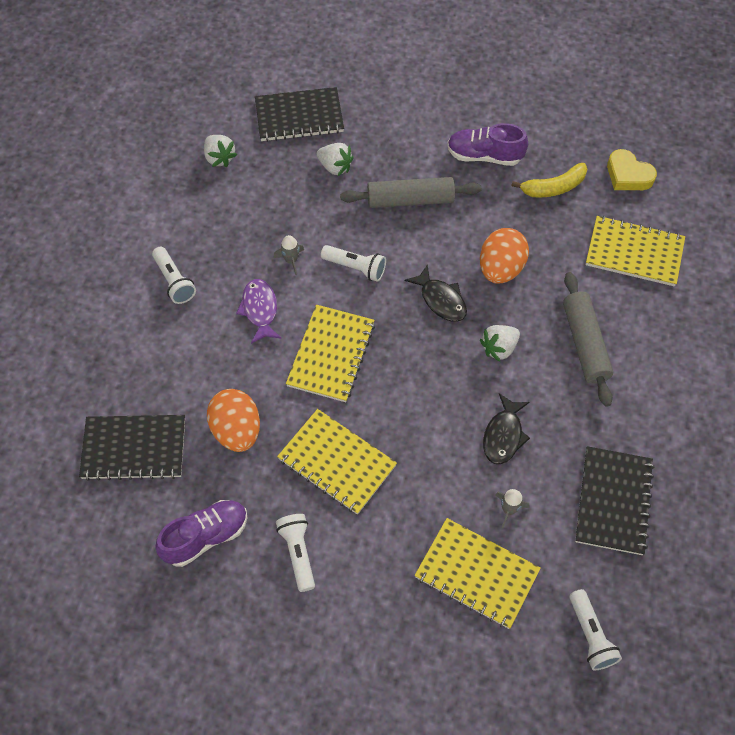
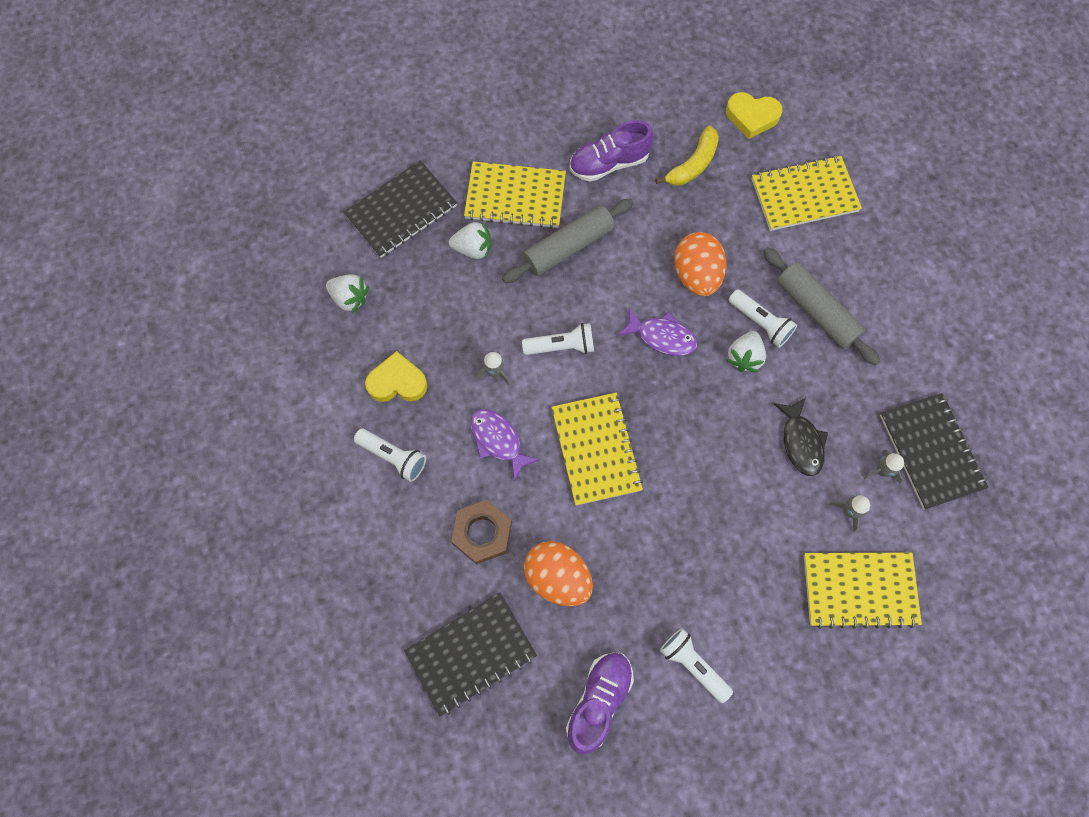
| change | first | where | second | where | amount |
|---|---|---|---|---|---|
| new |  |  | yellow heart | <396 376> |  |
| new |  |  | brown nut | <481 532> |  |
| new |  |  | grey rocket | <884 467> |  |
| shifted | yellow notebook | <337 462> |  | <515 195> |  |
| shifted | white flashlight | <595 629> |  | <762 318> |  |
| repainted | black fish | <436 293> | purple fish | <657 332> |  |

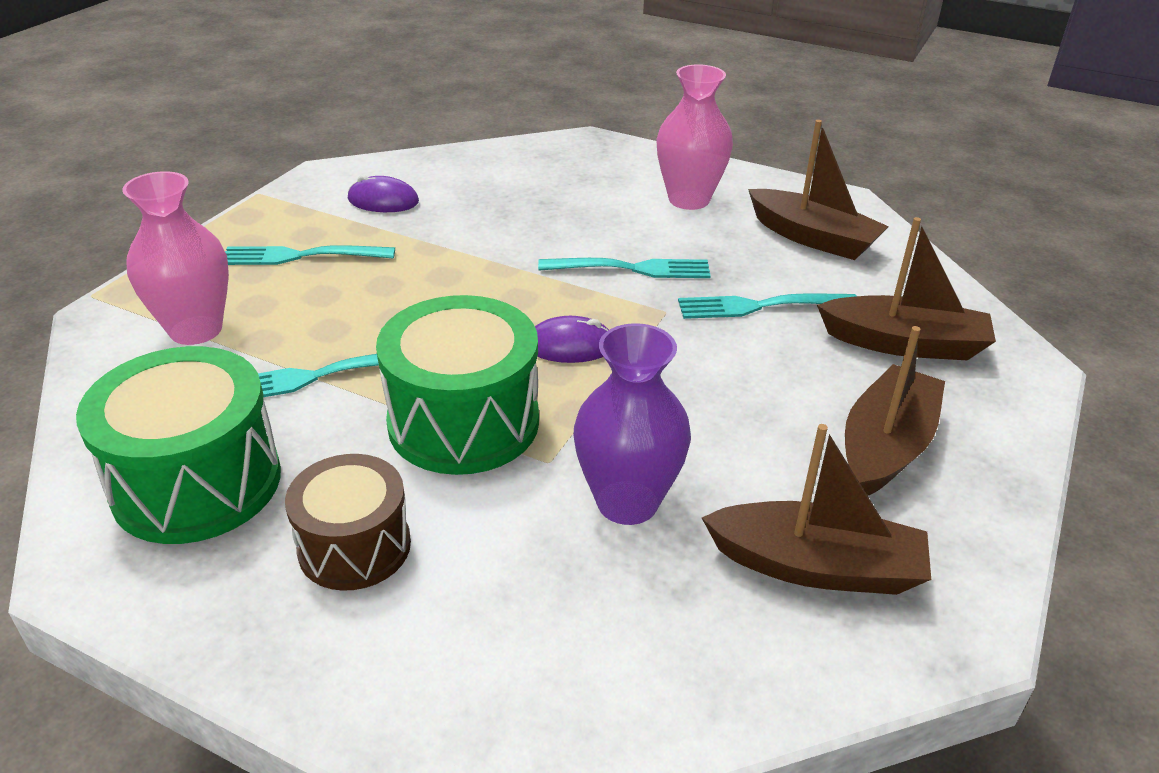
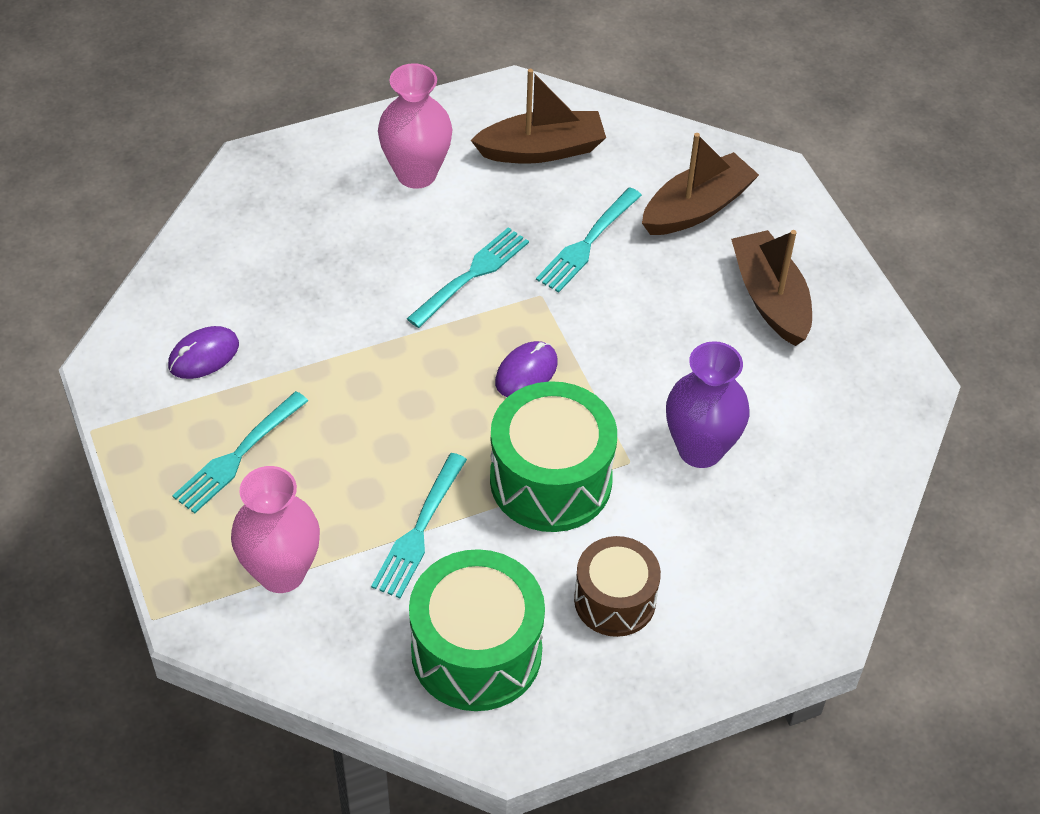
| change | first | where | second | where | amount |
|---|---|---|---|---|---|
| gone | brown boat | <816 509> |  |  |  |

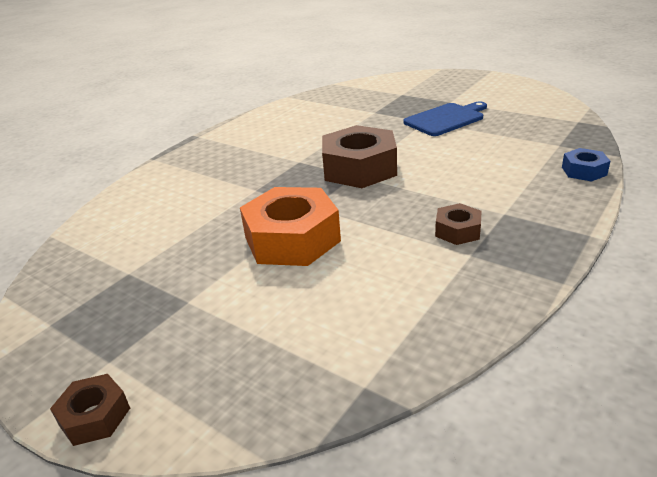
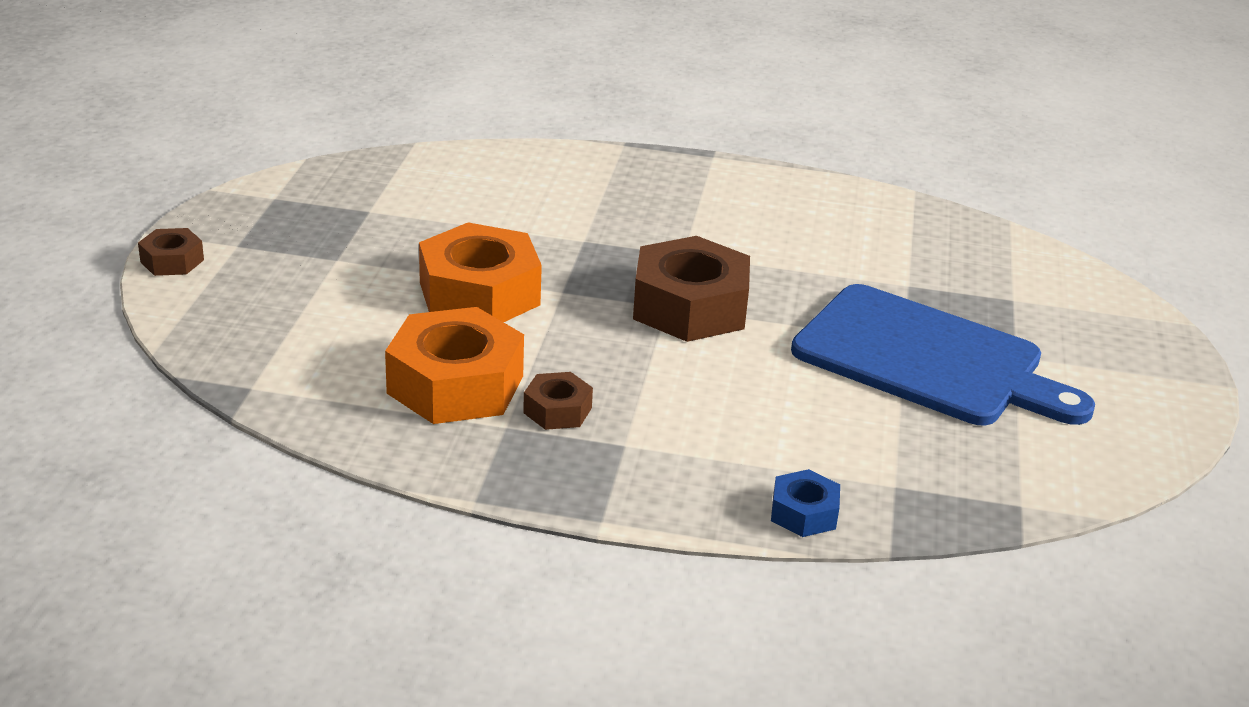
| change | first | where | second | where | amount |
|---|---|---|---|---|---|
| new |  |  | orange nut | <454 365> |  |
| scaled | blue cutting board | <445 118> |  | <943 354> | x1.70 |

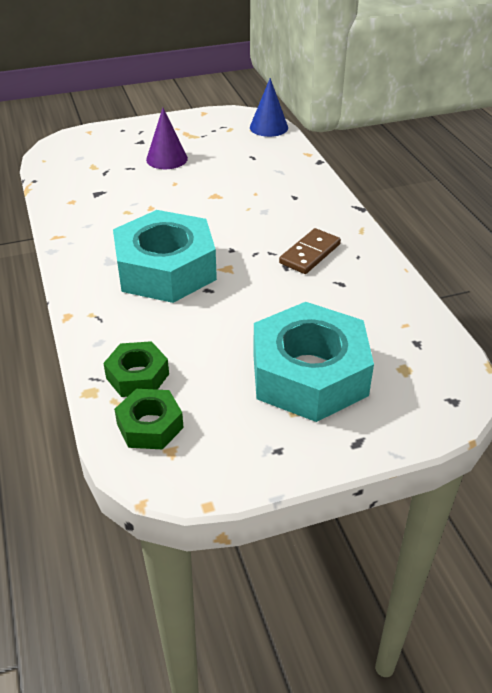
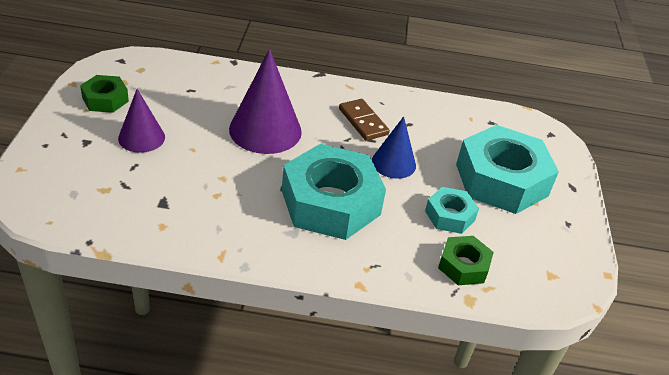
| change | first | where | second | where | amount |
|---|---|---|---|---|---|
| new |  |  | purple cone | <265 101> |  |
| new |  |  | turquoise nut | <452 210> |  |
| shifted | green nut | <149 419> |  | <104 94> |  |
| shifted | blue cone | <269 107> |  | <394 147> |  |

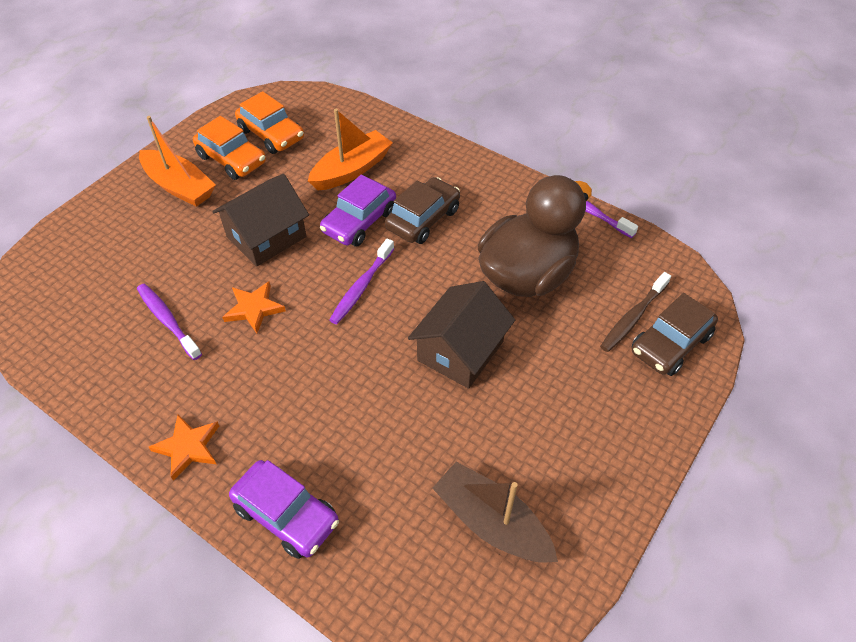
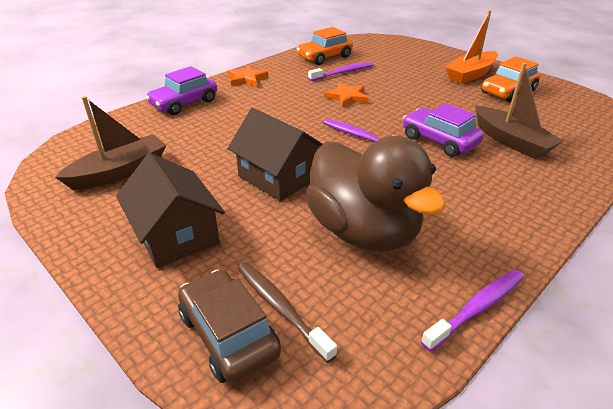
| change | first | where | second | where | amount |
|---|---|---|---|---|---|
| gone | brown car | <422 210> |  |  |  |
| shifted | brown house | <260 220> |  | <170 210> |  |
| shifted | orange car | <269 122> |  | <325 46> |  |
| repainted | orange boat | <350 149> | brown boat | <519 111> |  |

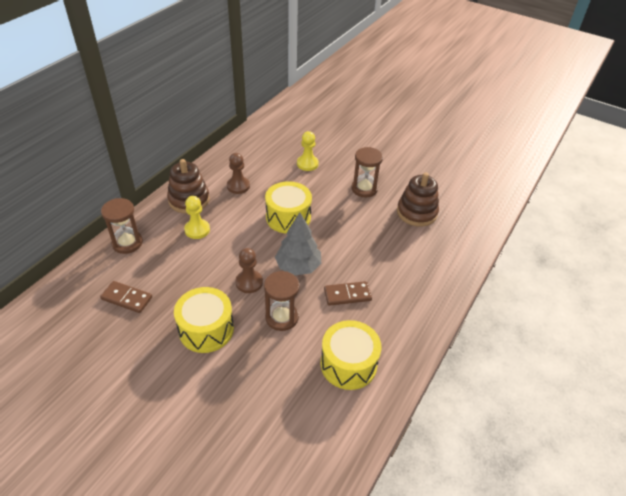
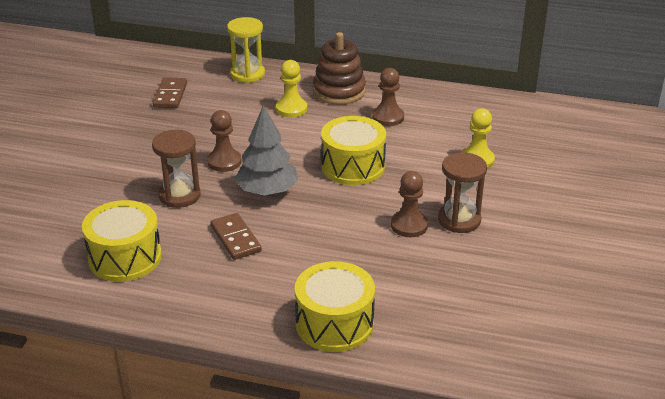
| change | first | where | second | where | amount |
|---|---|---|---|---|---|
| gone | brown stacking toy | <418 199> |  |  |  |
| new |  |  | brown pawn | <409 204> |  |
| shifted | yellow drum | <204 320> |  | <335 306> |  |
| repainted | brown hourglass | <122 226> | yellow hourglass | <246 50> |  |

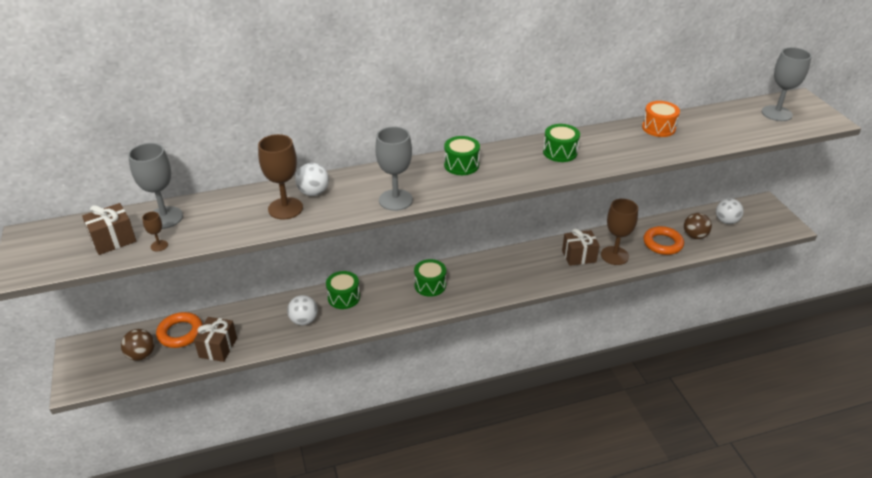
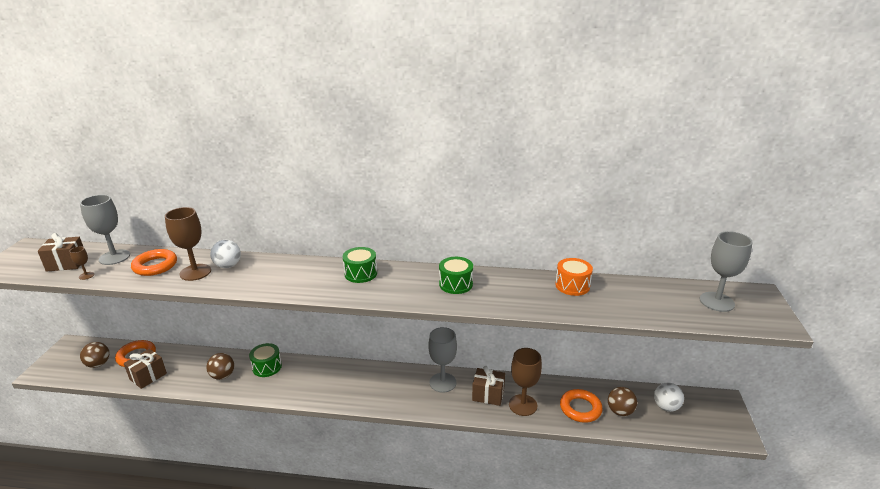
| change | first | where | second | where | amount |
|---|---|---|---|---|---|
| gone | green drum | <430 278> |  |  |  |
| new |  |  | orange ring | <154 262> |  |
| shifted | grey goblet | <394 169> |  | <442 360> |  |
| repainted | white ball | <302 310> | brown ball | <220 366> |  |

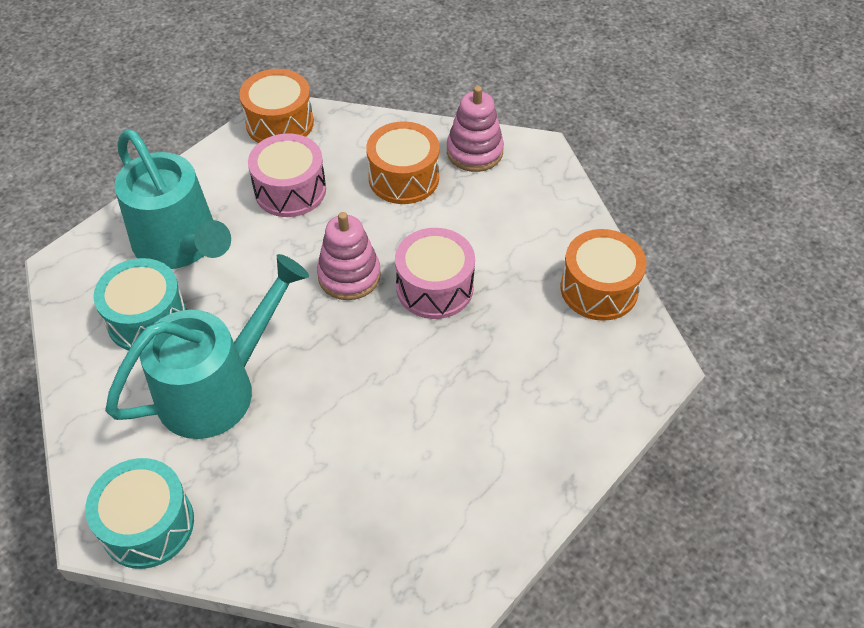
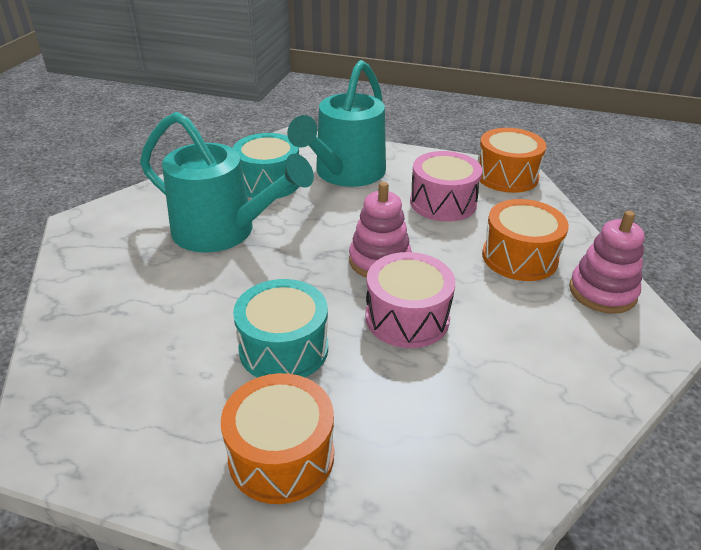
| change | first | where | second | where | amount |
|---|---|---|---|---|---|
| shifted | turquoise drum | <139 513> |  | <280 328> |  |
| shifted | orange drum | <604 275> |  | <277 438> |  |

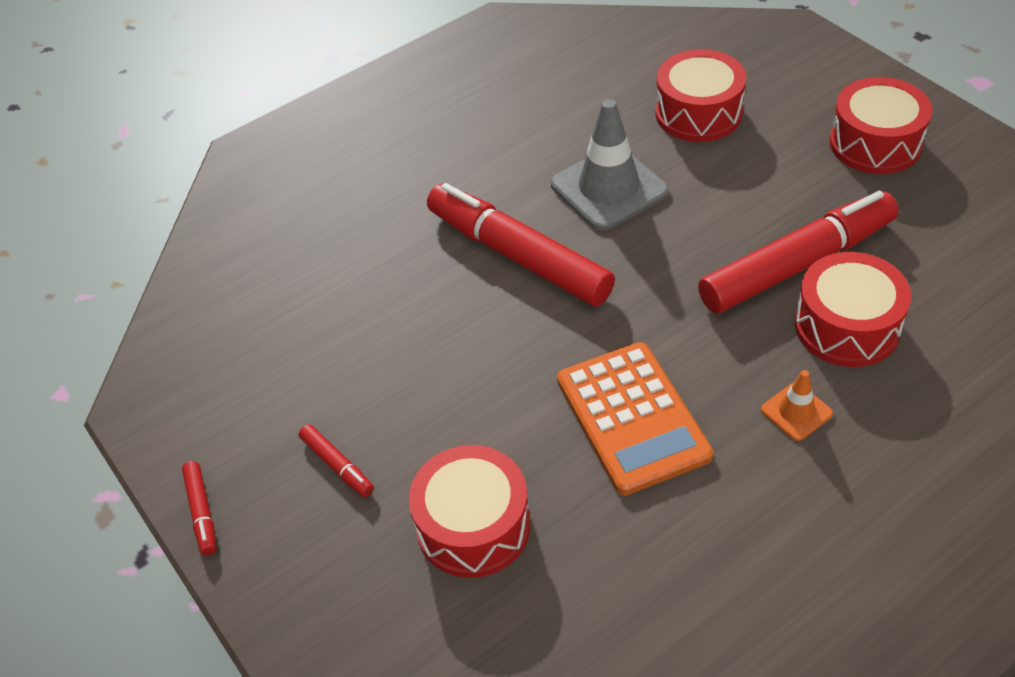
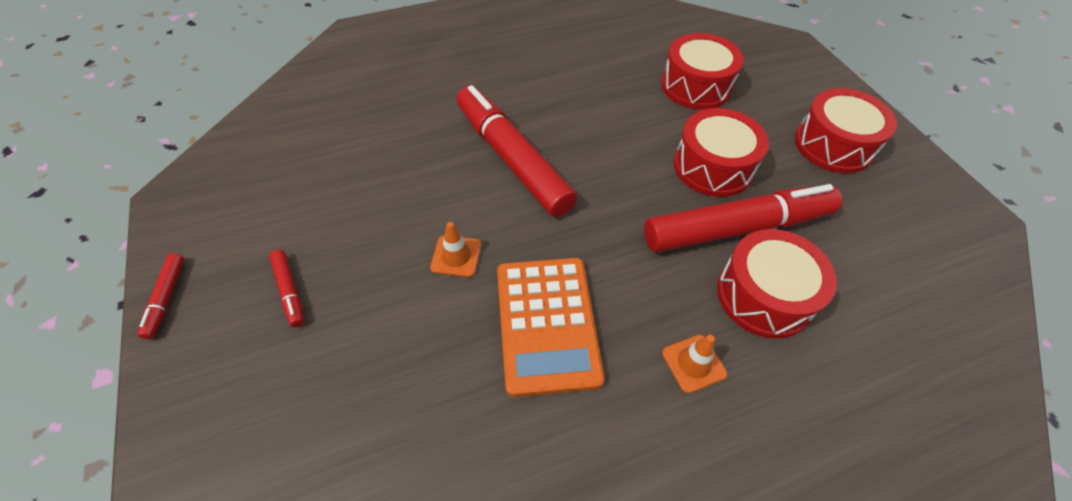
| change | first | where | second | where | amount |
|---|---|---|---|---|---|
| gone | grey traffic cone | <610 165> |  |  |  |
| new |  |  | orange traffic cone | <455 249> |  |
| shifted | red drum | <469 511> |  | <721 152> |  |

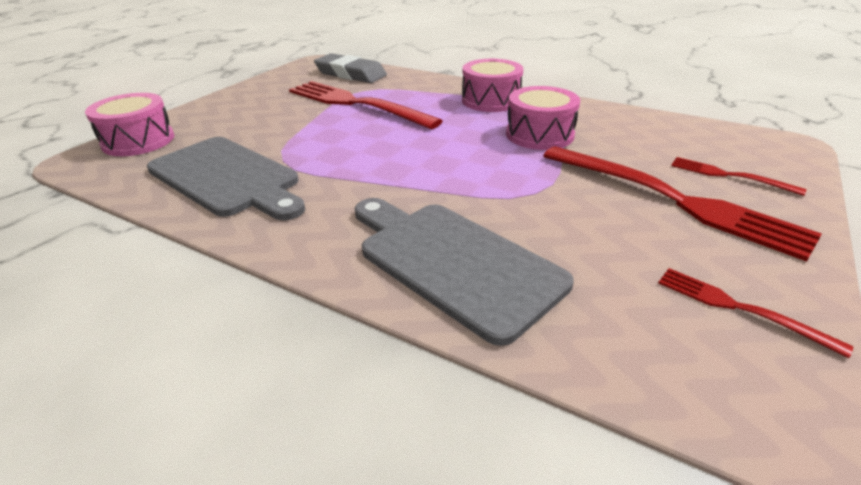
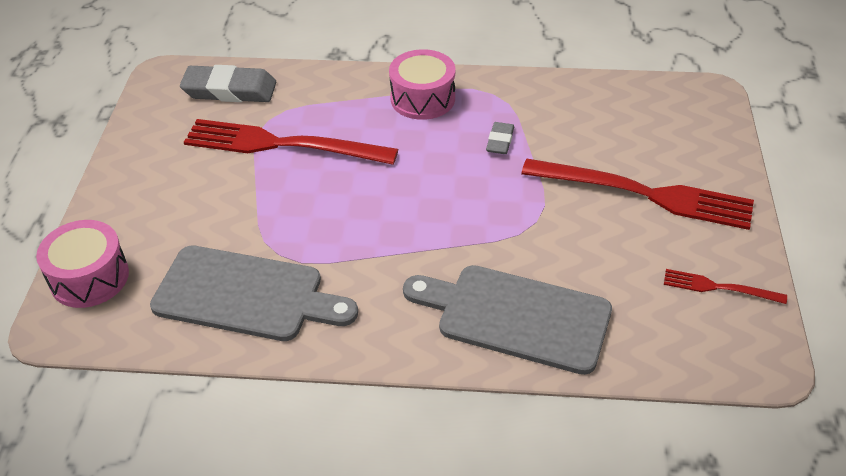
| change | first | where | second | where | amount |
|---|---|---|---|---|---|
| gone | red fork | <738 176> |  |  |  |
| swapped | pink drum | <543 118> | grey eraser | <500 138> |  |

